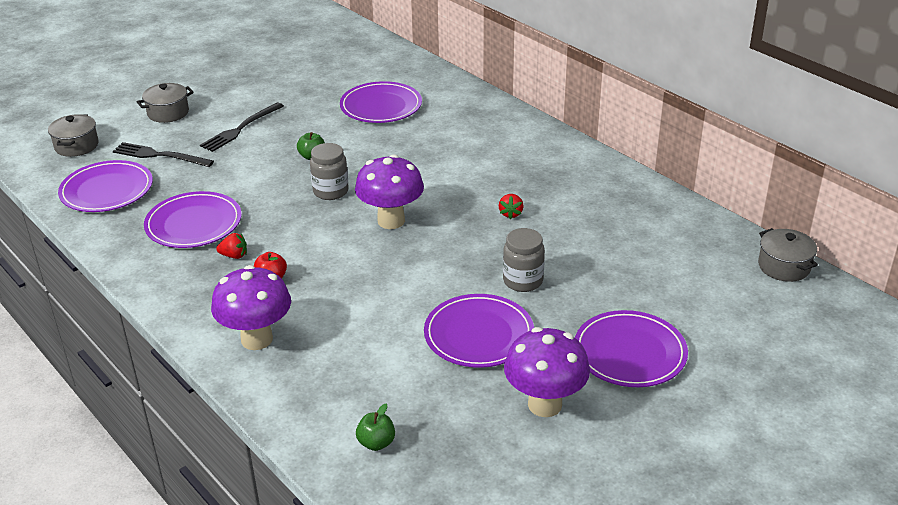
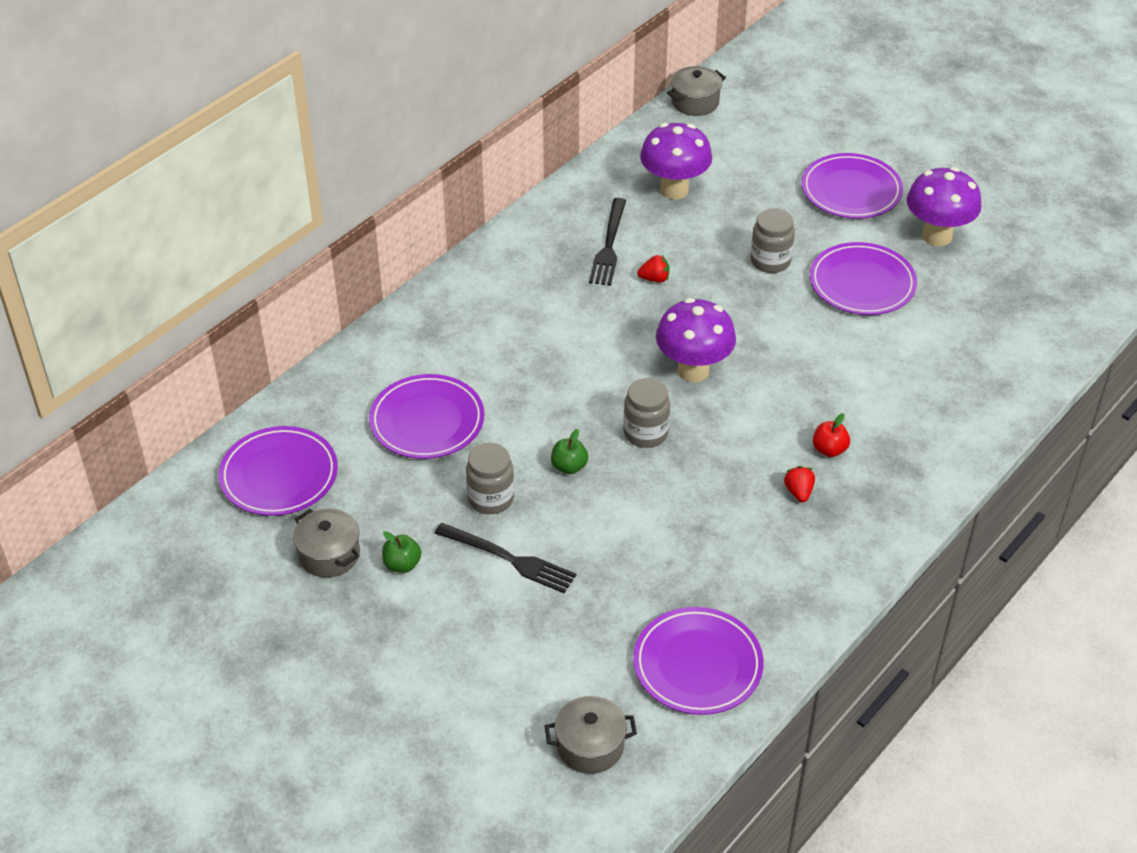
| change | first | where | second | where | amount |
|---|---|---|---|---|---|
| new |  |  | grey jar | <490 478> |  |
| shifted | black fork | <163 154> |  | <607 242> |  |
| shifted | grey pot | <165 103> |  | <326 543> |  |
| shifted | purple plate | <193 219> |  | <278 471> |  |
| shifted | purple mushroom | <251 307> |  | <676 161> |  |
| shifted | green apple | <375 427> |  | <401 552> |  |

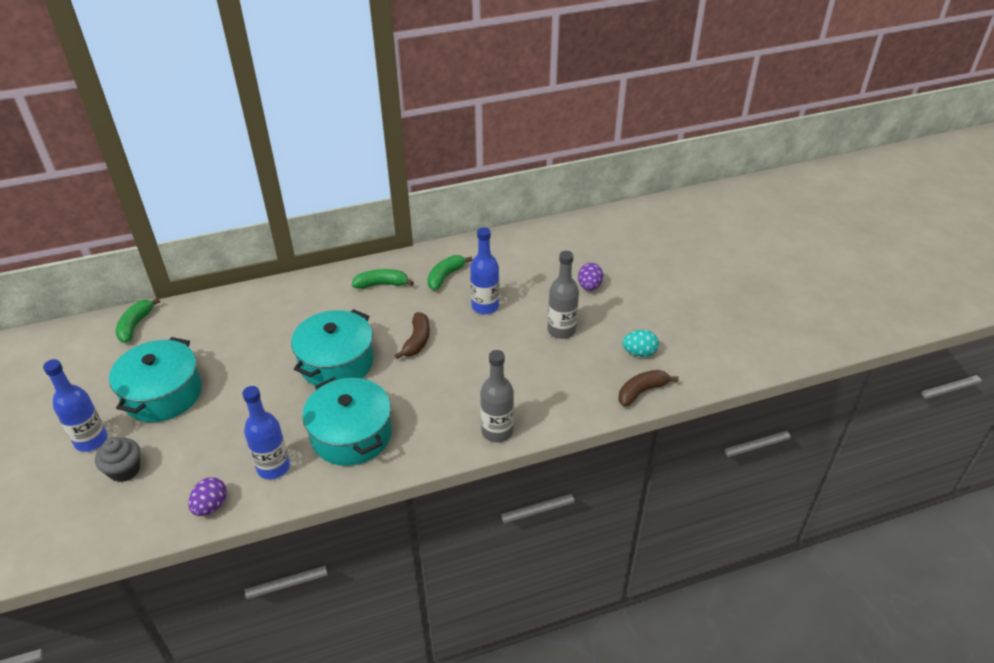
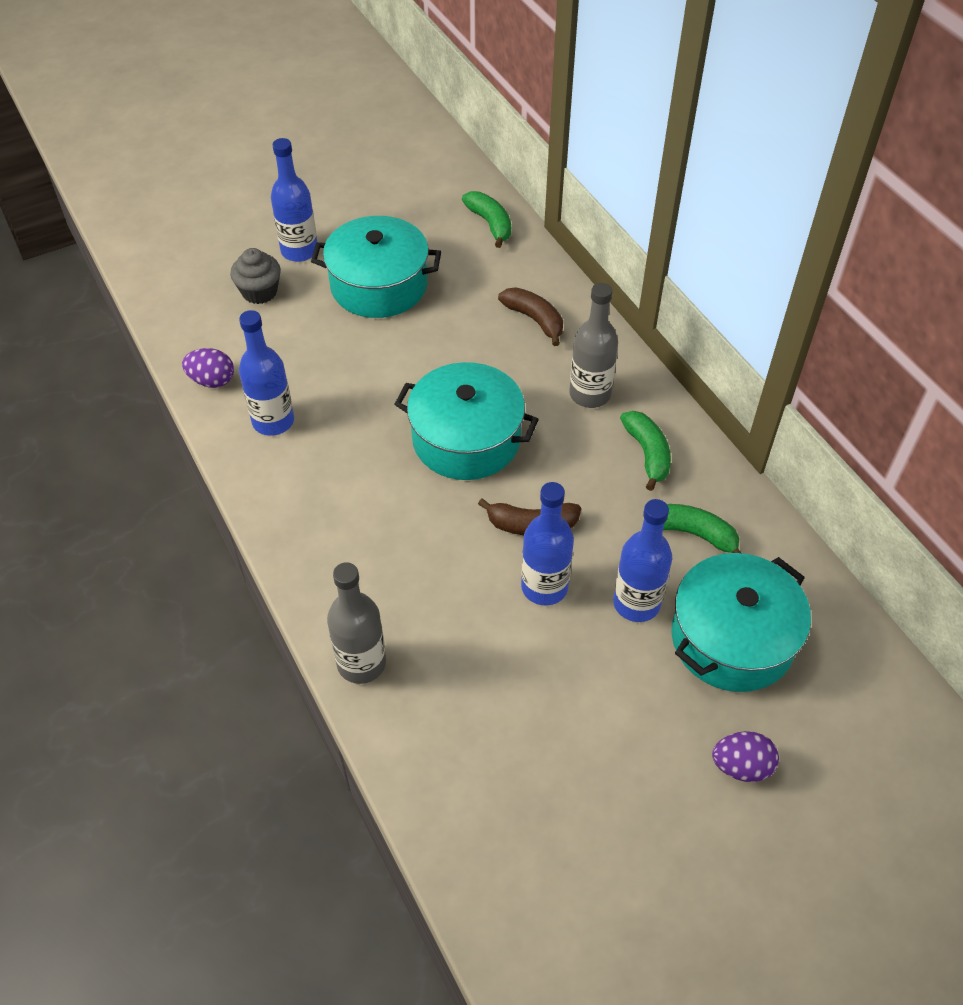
| change | first | where | second | where | amount |
|---|---|---|---|---|---|
| gone | turquoise egg | <640 343> |  |  |  |
| new |  |  | blue bottle | <547 544> |  |
| shifted | turquoise pot | <347 421> |  | <741 622> |  |
| shifted | grey bottle | <563 295> |  | <593 345> |  |
| shifted | brown banana | <649 388> |  | <530 316> |  |
| rotated | green banana | <138 320> |  | <486 219> | 60 degrees clockwise |

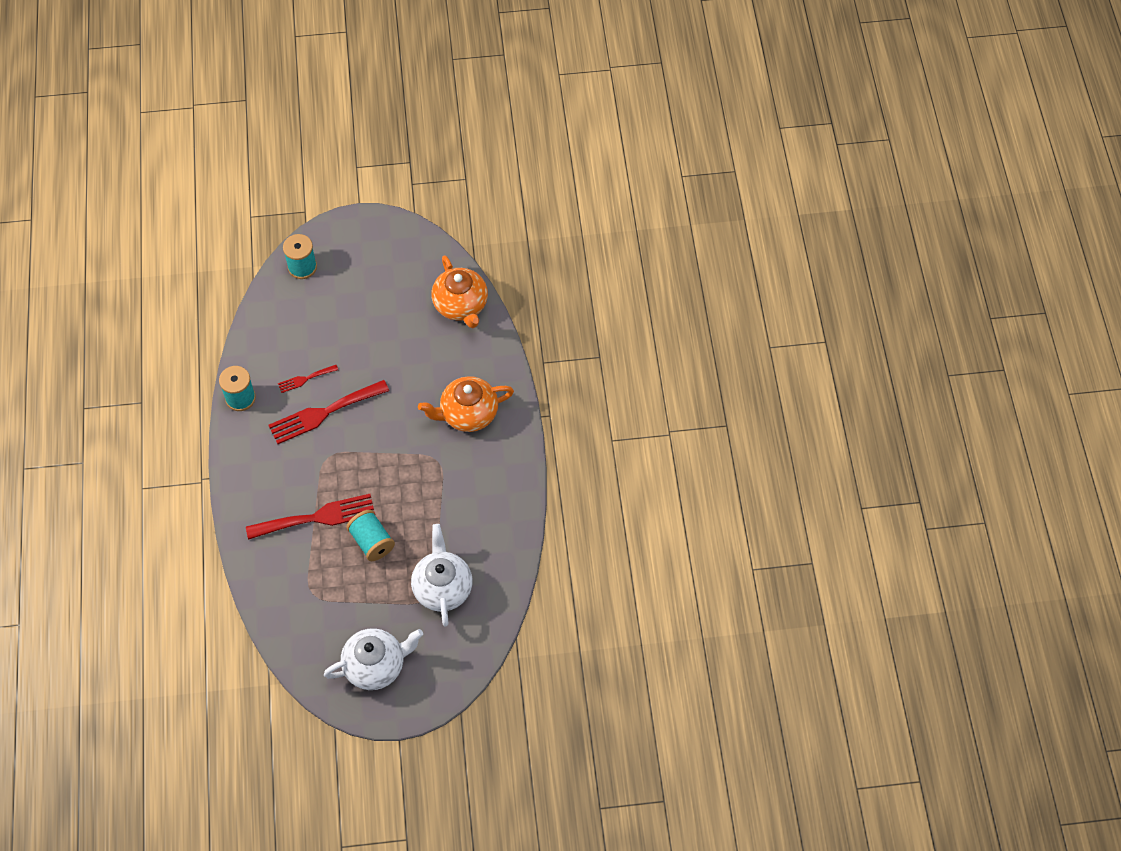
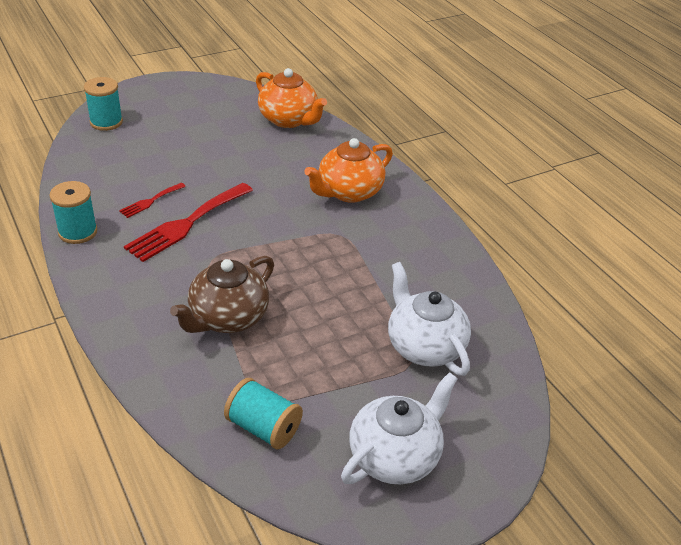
| change | first | where | second | where | amount |
|---|---|---|---|---|---|
| shifted | turquoise spool | <370 535> |  | <263 413> |  |
| swapped | red fork | <310 517> | brown teapot | <222 294> |  |

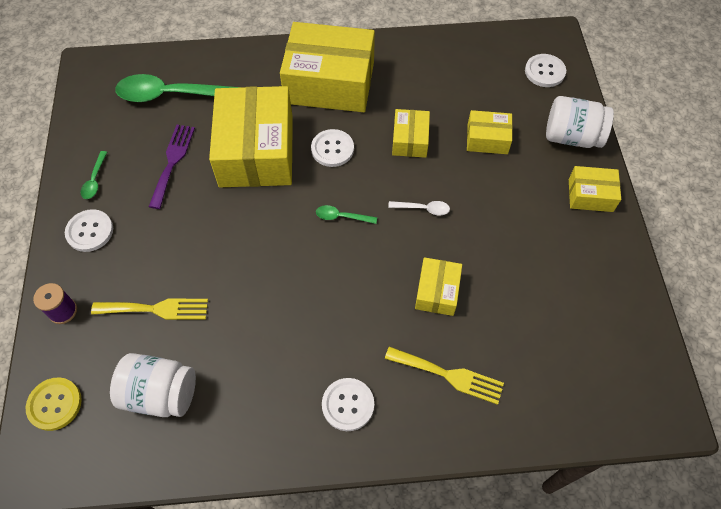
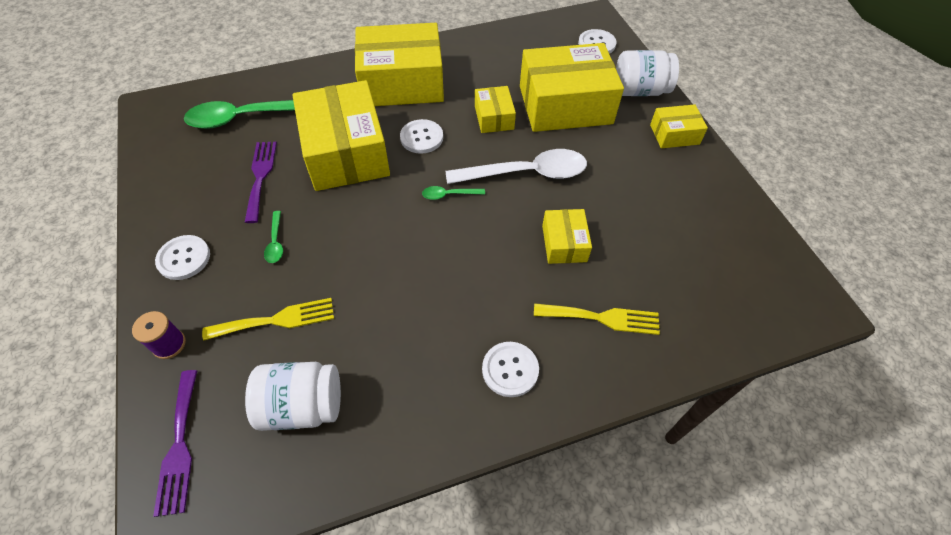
| change | first | where | second | where | amount |
|---|---|---|---|---|---|
| shifted | green spoon | <94 175> |  | <273 237> |  |
| swapped | yellow button | <54 404> | purple fork | <175 443> |  |
| scaled | white spoon | <419 208> |  | <516 166> | x2.30 |
| scaled | yellow box | <490 132> |  | <572 87> | x2.08 |

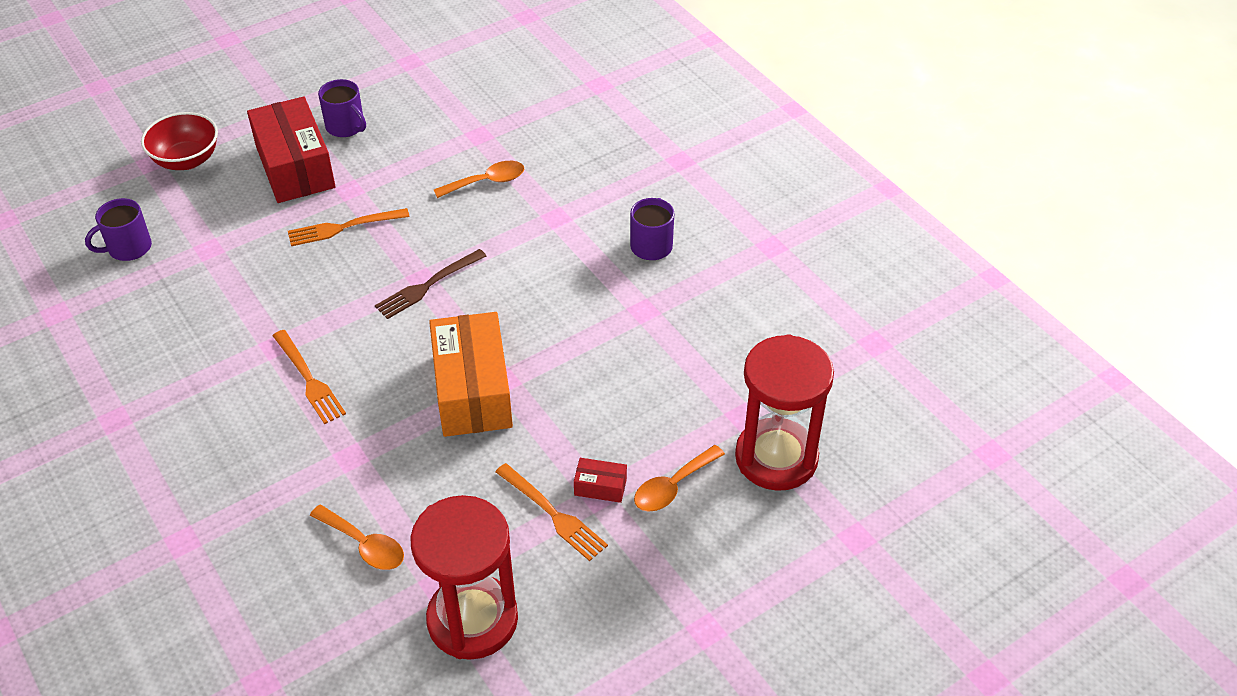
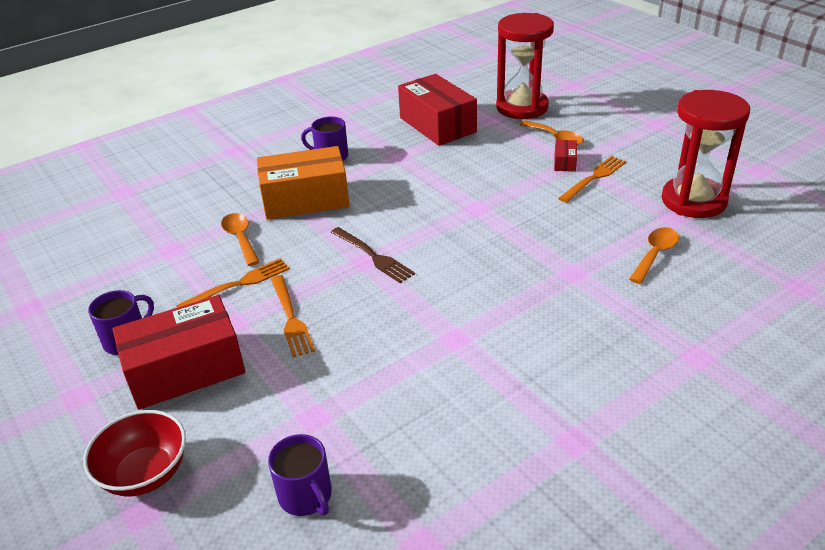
| change | first | where | second | where | amount |
|---|---|---|---|---|---|
| new |  |  | red box | <437 110> |  |
| shifted | orange fork | <309 377> |  | <233 283> |  |
| shifted | orange box | <471 374> |  | <303 183> |  |

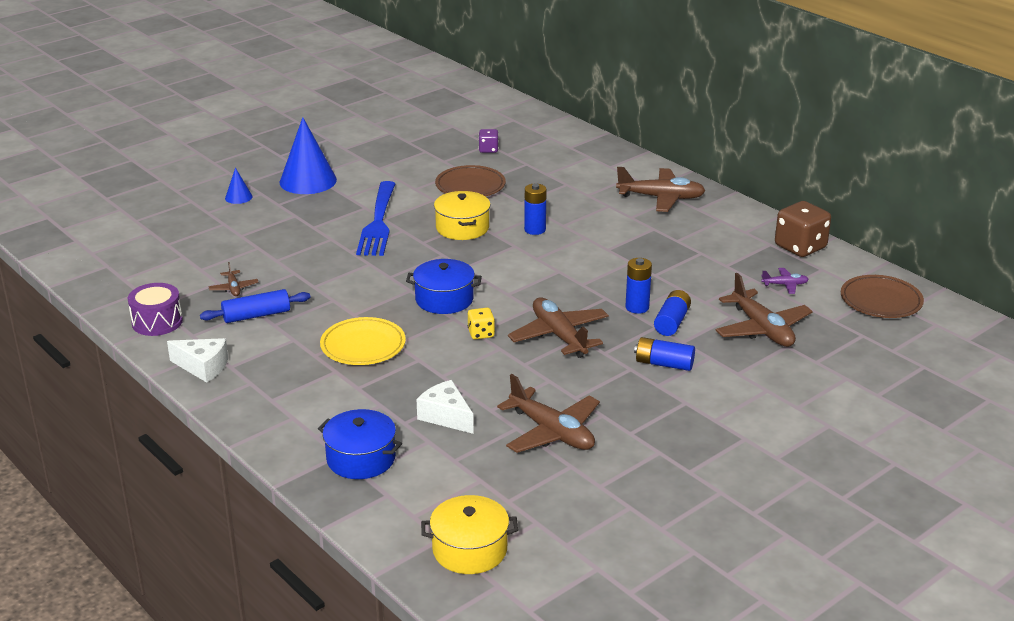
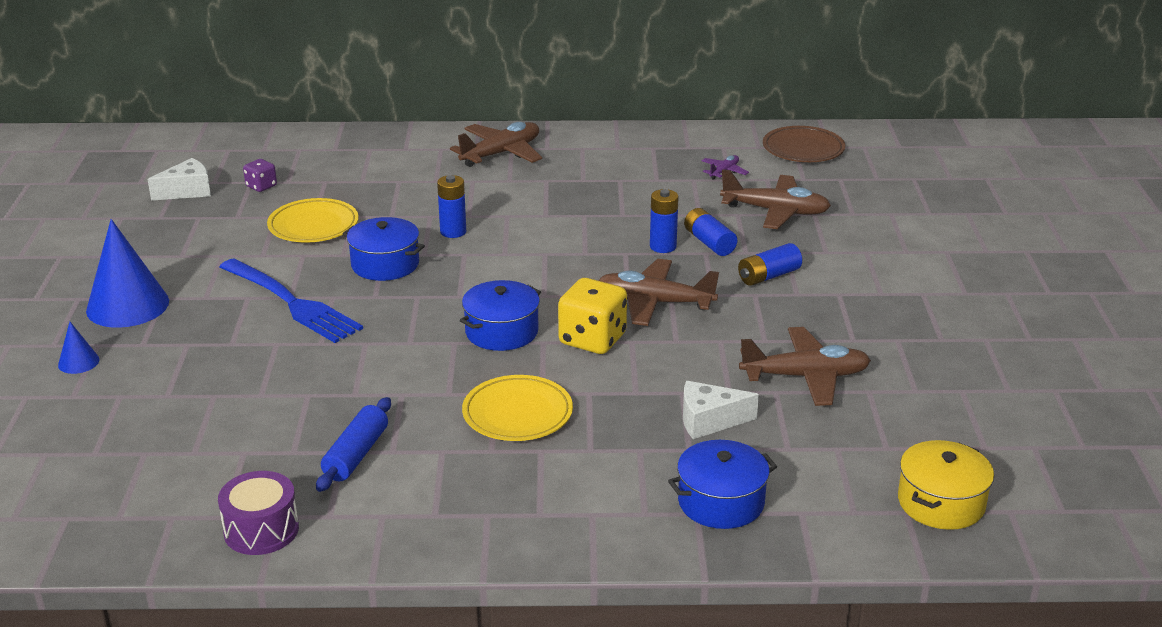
| change | first | where | second | where | amount |
|---|---|---|---|---|---|
| gone | brown plane | <233 279> |  |  |  |
| gone | brown dice | <803 229> |  |  |  |
| shifted | white cheese | <197 360> |  | <179 179> |  |
| repainted | yellow pot | <462 215> | blue pot | <384 249> |  |
| repainted | brown plate | <470 180> | yellow plate | <313 220> |  |
| scaled | yellow dice | <481 323> |  | <592 316> | x1.89 |

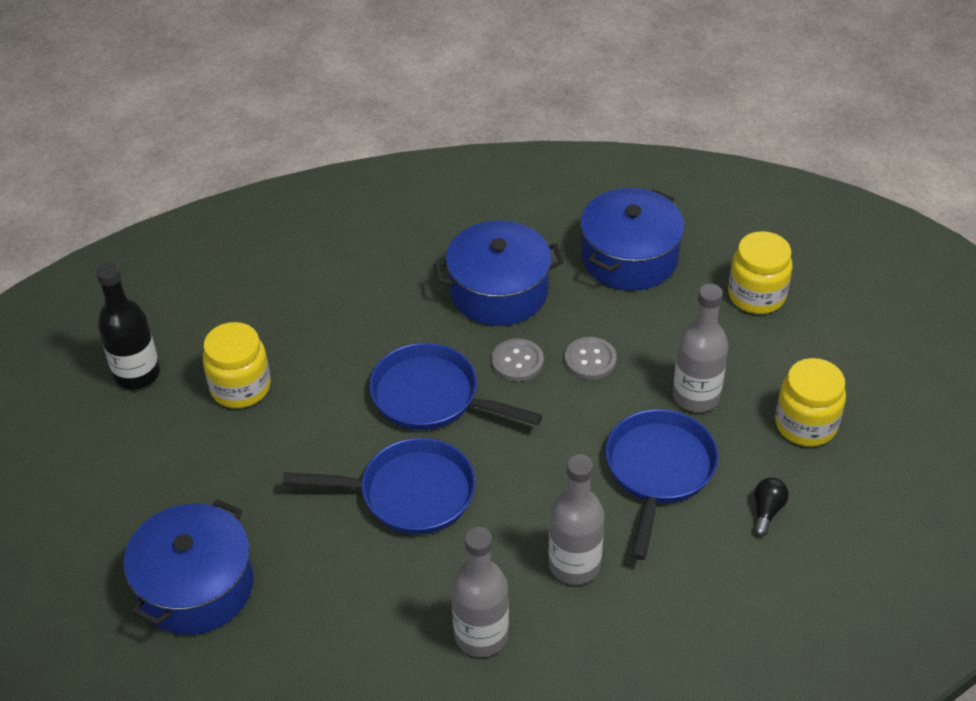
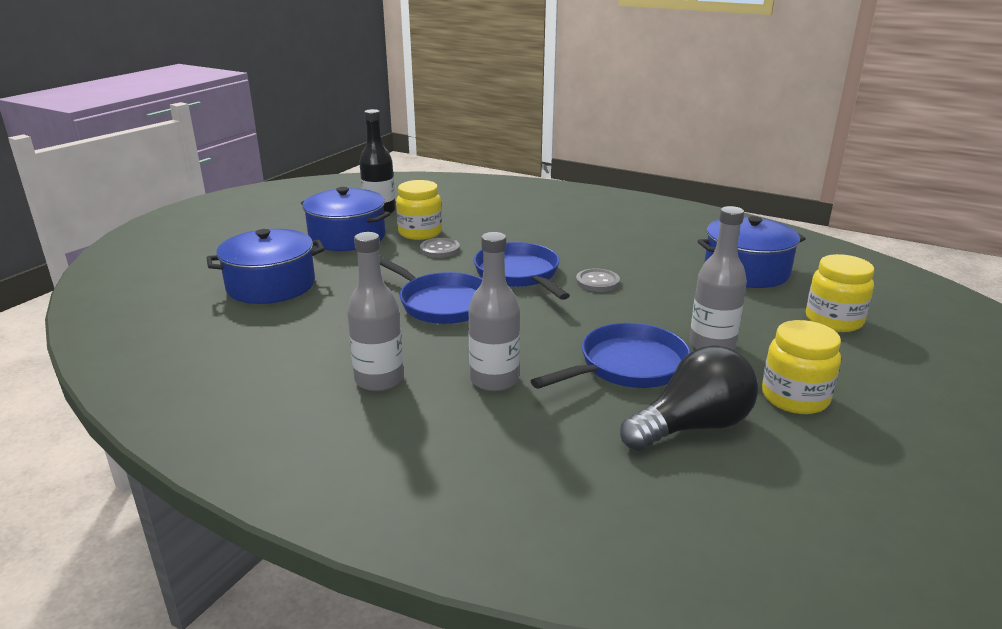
| change | first | where | second | where | amount |
|---|---|---|---|---|---|
| shifted | blue pot | <499 273> |  | <345 219> |  |
| shifted | grey button | <590 358> |  | <440 248> |  |
| scaled | black light bulb | <771 506> |  | <689 398> | x2.29 |

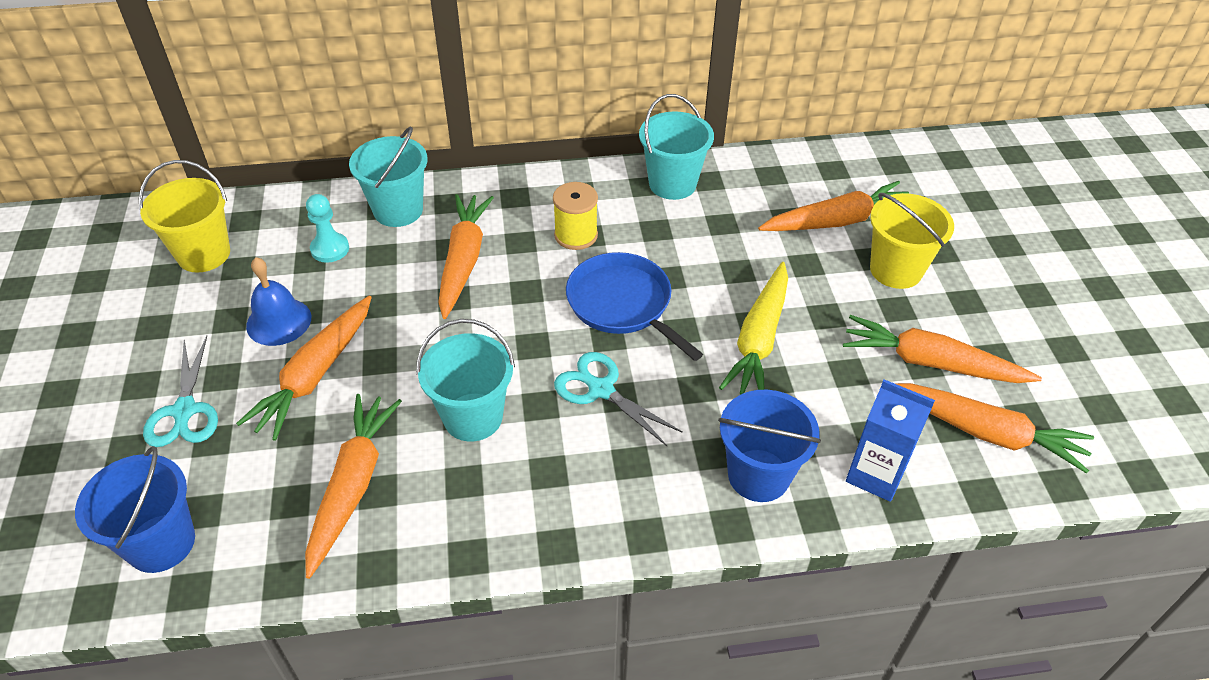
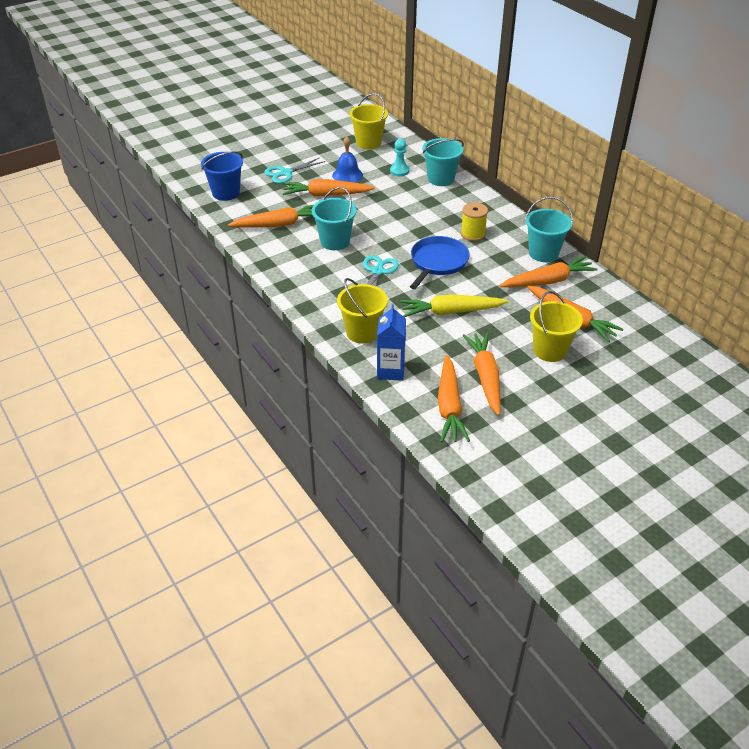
| change | first | where | second | where | amount |
|---|---|---|---|---|---|
| shifted | orange carrot | <466 256> |  | <549 271> |  |
| repainted | blue bucket | <769 446> | yellow bucket | <362 311> |  |

